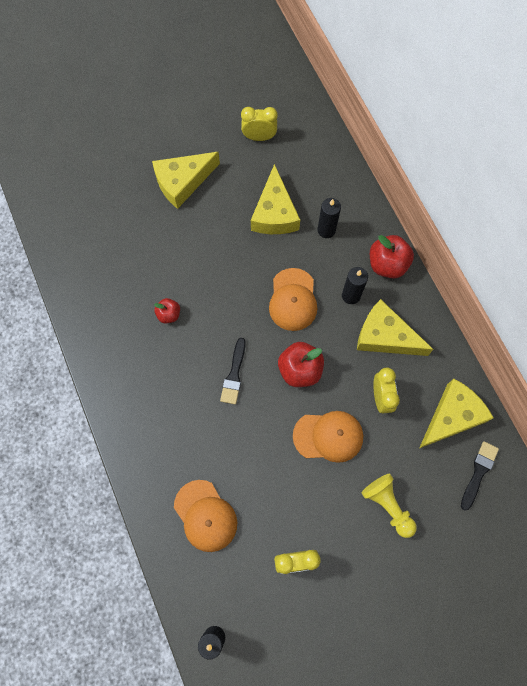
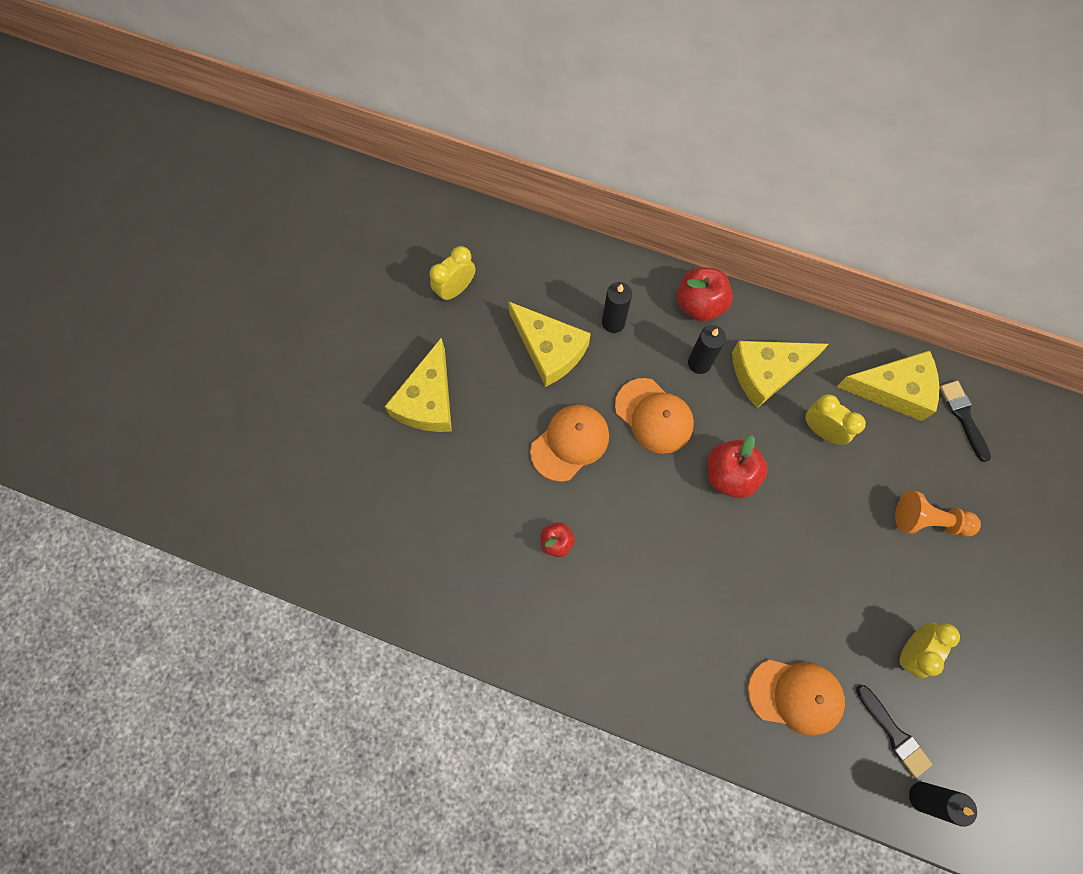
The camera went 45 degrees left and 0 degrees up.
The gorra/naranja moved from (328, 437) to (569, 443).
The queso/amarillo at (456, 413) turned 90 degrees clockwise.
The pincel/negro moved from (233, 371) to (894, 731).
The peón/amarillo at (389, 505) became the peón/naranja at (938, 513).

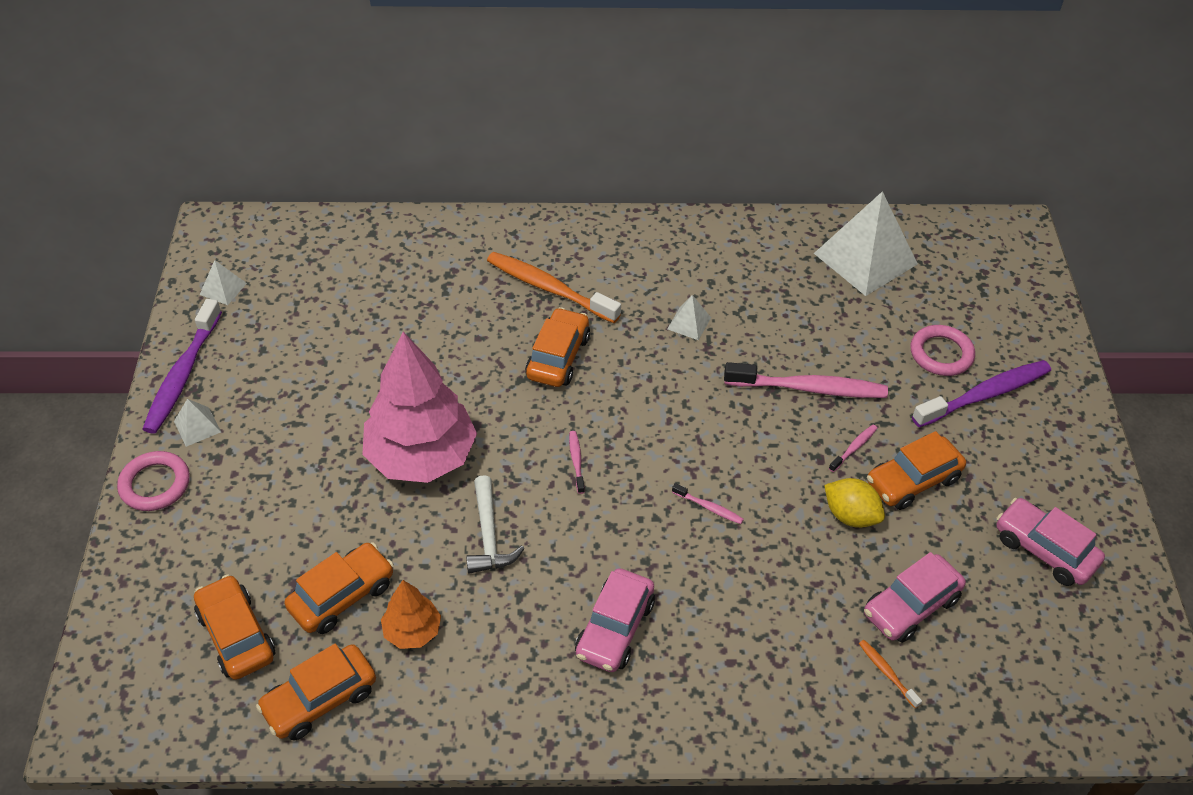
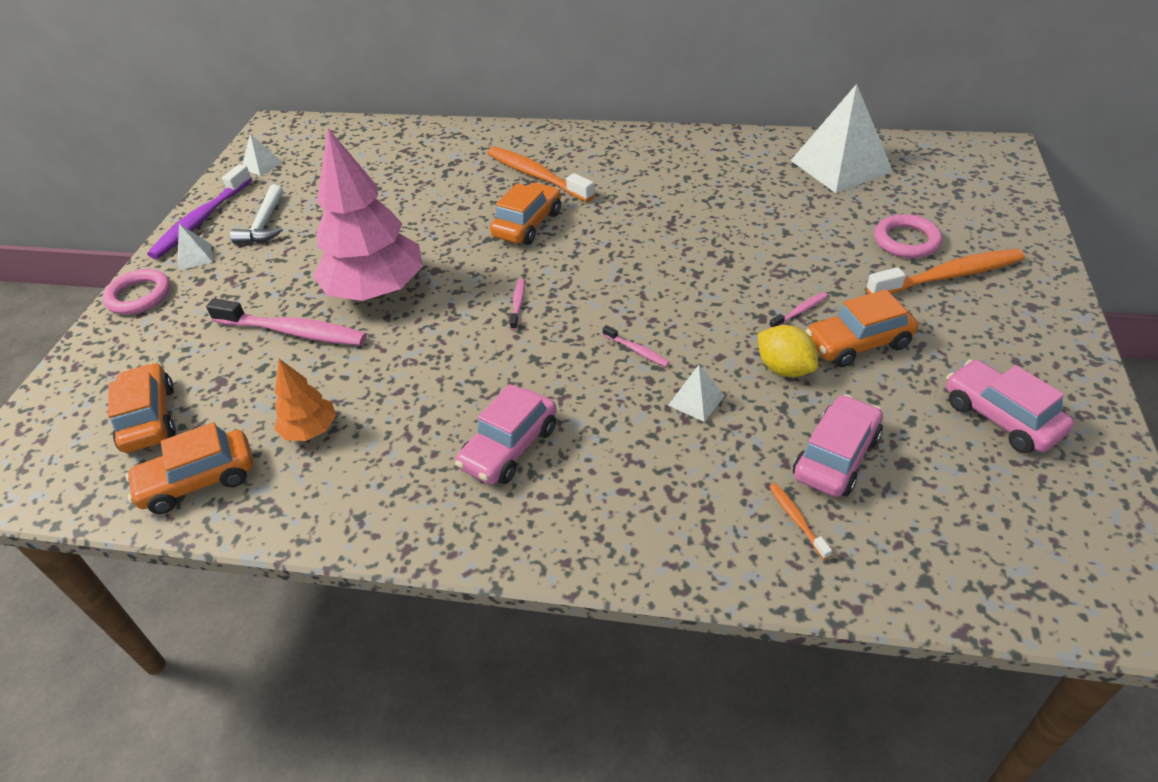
The camera went 15 degrees right and 5 degrees down.
The cepillo de dientes/rosa moved from (806, 380) to (286, 322).
The martillo/blanco moved from (495, 524) to (256, 214).
The pirámide/blanco moved from (689, 317) to (696, 393).
The coche/rosa at (915, 597) turned 150 degrees clockwise.
The cepillo de dientes/morado at (981, 394) became the cepillo de dientes/naranja at (945, 271).
The coche/naranja at (339, 588) disappeared.

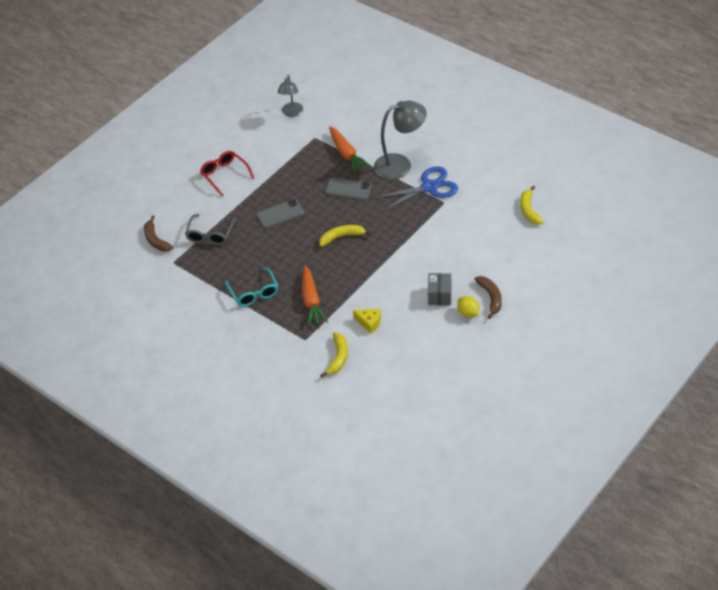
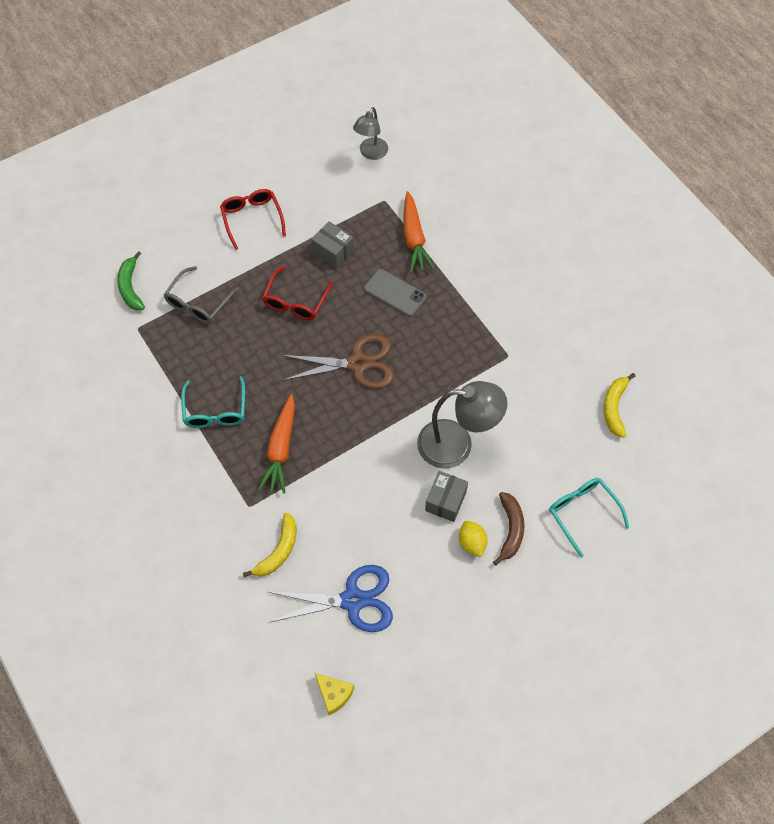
The camera went 15 degrees right and 15 degrees up.
The plátano/marrón at (159, 233) became the plátano/verde at (131, 281).
The móvil/gris at (280, 213) was replaced by the gafas/rojo at (297, 293).
The tijeras/azul moved from (416, 188) to (330, 598).
The plátano/amarillo at (345, 236) was replaced by the tijeras/marrón at (337, 361).
The caja/gris at (332, 245) appeared.
The queso/amarillo moved from (367, 321) to (334, 694).
The lámpara/gris moved from (400, 140) to (462, 425).
The gafas/turquesa at (589, 518) appeared.

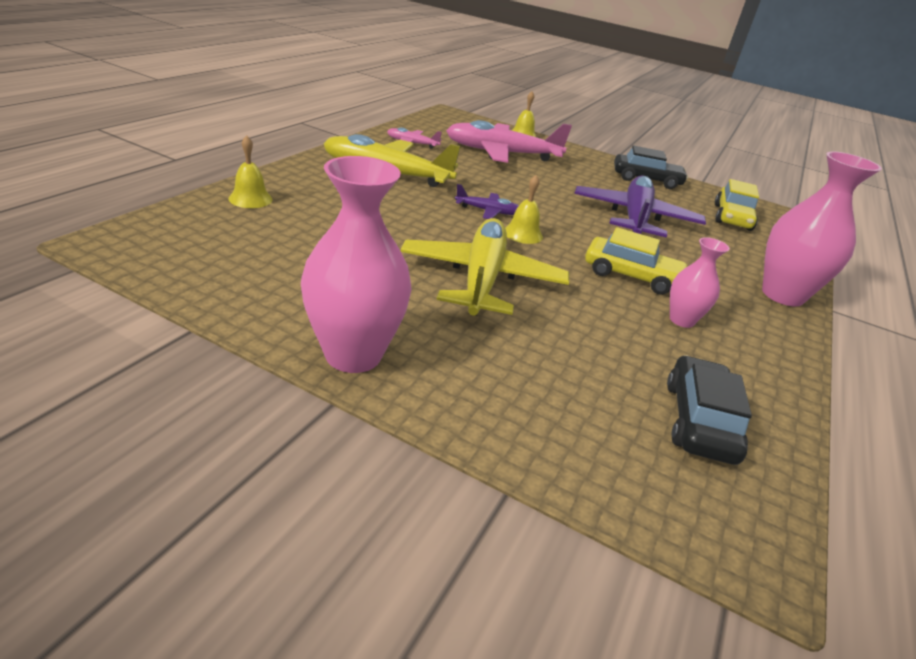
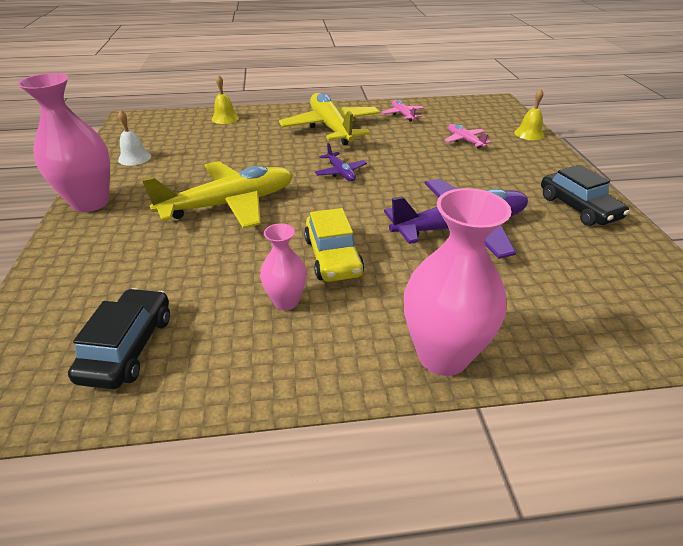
The camera went 60 degrees right and 5 degrees up.
The coche/negro at (709, 410) turned 60 degrees counterclockwise.
The campana/blanco at (134, 138) appeared.
The avión/rosa at (509, 141) changed to 0.46 times the size.
The campana/amarillo at (524, 209) disappeared.
The coche/amarillo at (737, 205) disappeared.

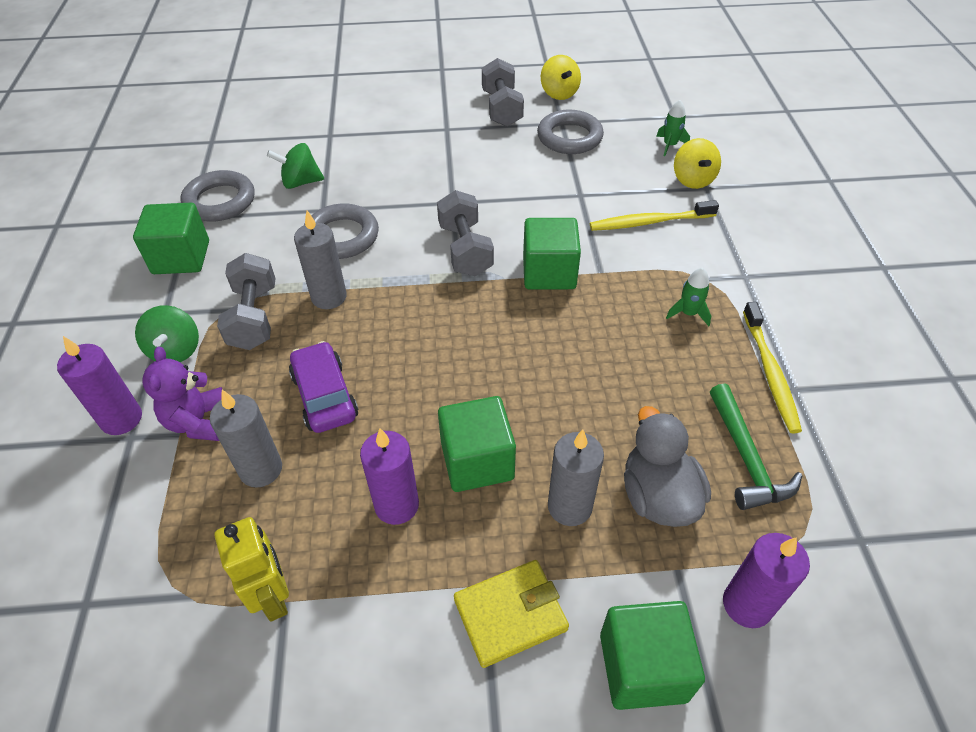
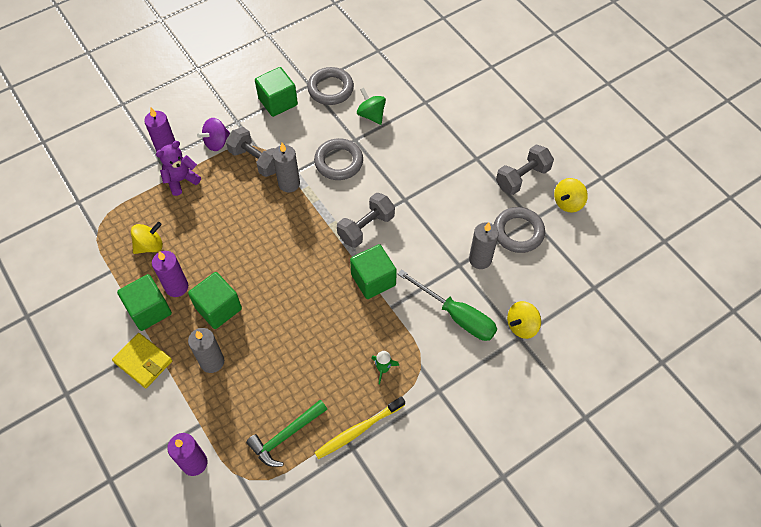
The camera went 60 degrees right and 10 degrees up.
The cubo/verde moved from (652, 655) to (144, 302).
The peonza/amarillo at (147, 238) appeared.
The peonza/verde at (167, 333) became the peonza/morado at (213, 134).
The mancuerna/gris at (246, 301) turned 75 degrees clockwise.
The cepillo de dientes/amarillo at (654, 215) was replaced by the destornillador/verde at (447, 305).
The vela/gris moved from (246, 439) to (484, 245).
The robot/amarillo at (252, 569) disappeared.
The coche/morado at (324, 387) disappeared.
The pato/gris at (667, 466) disappeared.
The cohete/verde at (673, 128) disappeared.

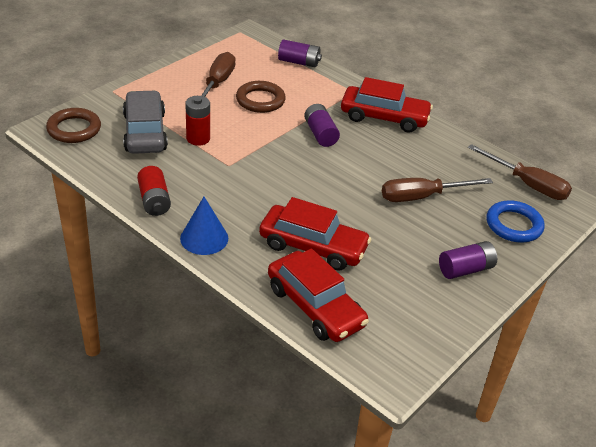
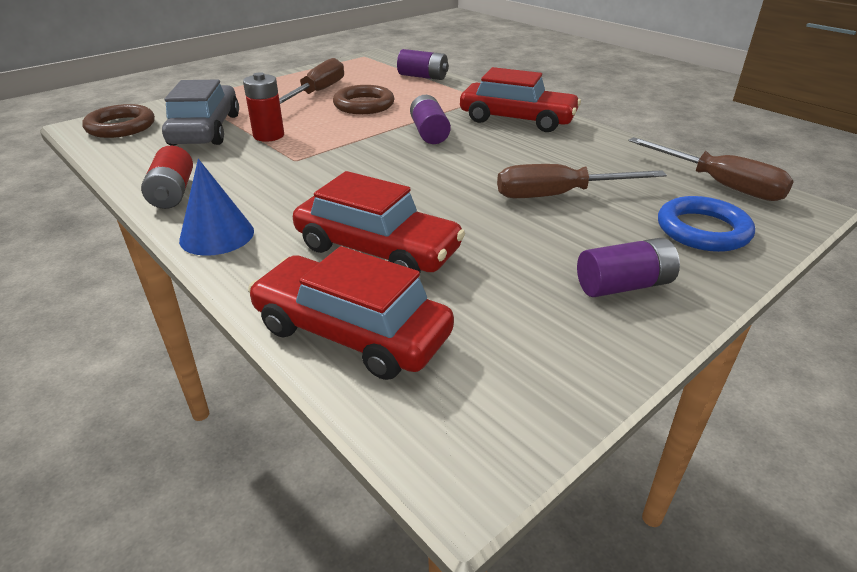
The camera went 10 degrees right and 5 degrees down.
The coche/rojo at (318, 295) turned 150 degrees clockwise.

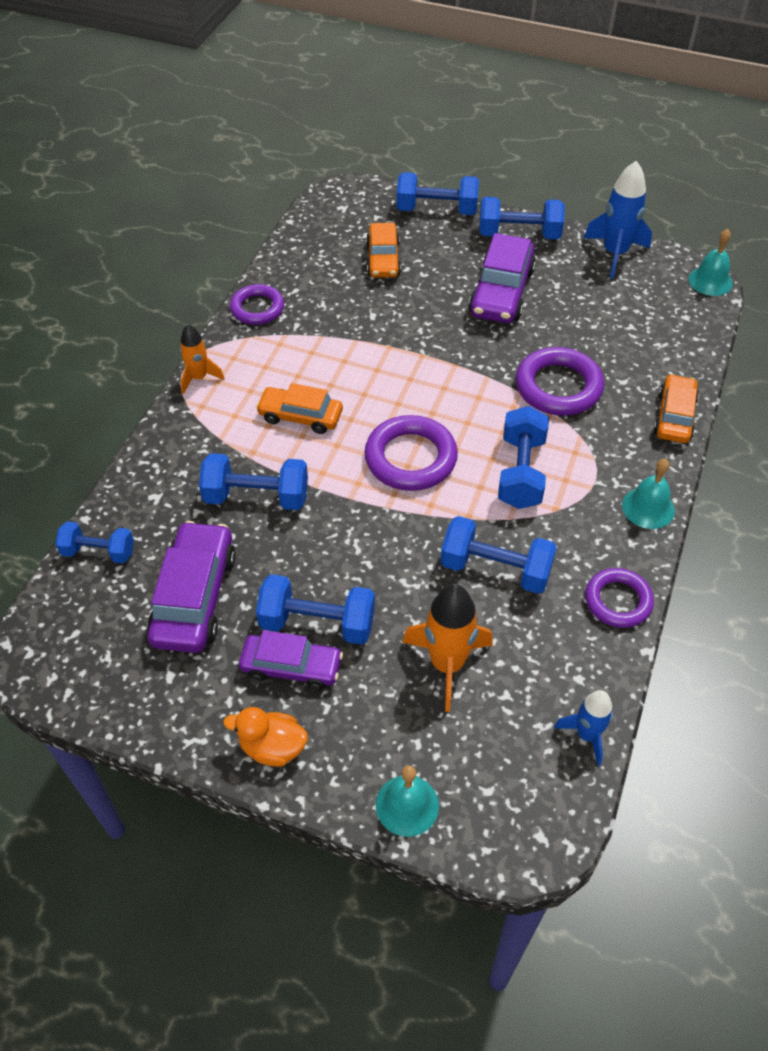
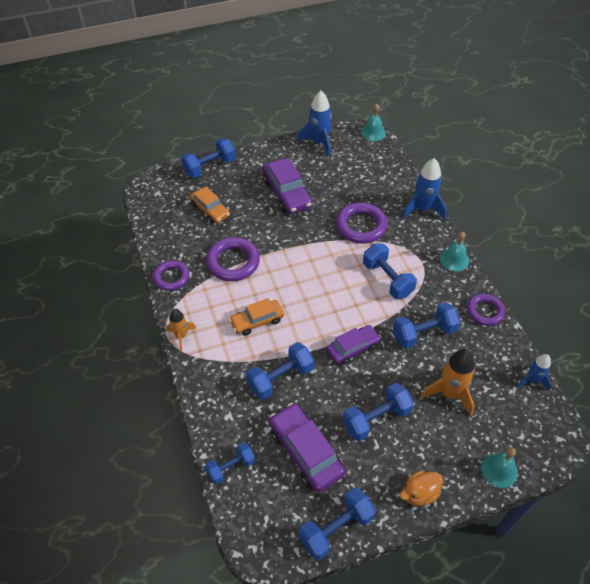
The camera went 40 degrees left and 0 degrees up.
The anillo/morado moved from (411, 453) to (233, 259).
The mancuerna/azul moved from (522, 218) to (337, 524).
The coche/morado moved from (291, 660) to (353, 345).
The coche/naranja at (676, 408) was replaced by the cohete/azul at (424, 188).

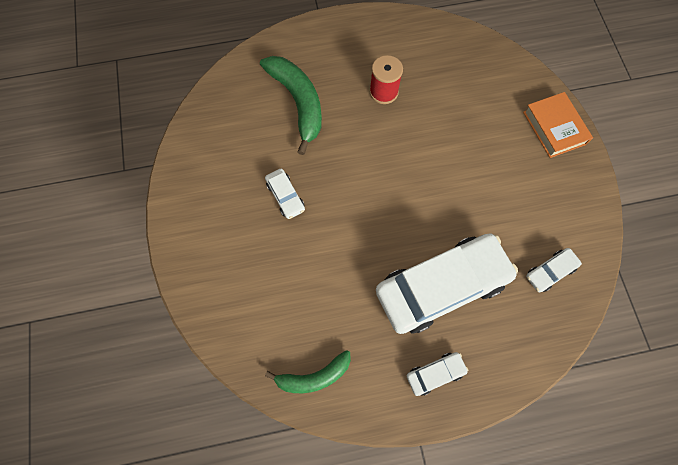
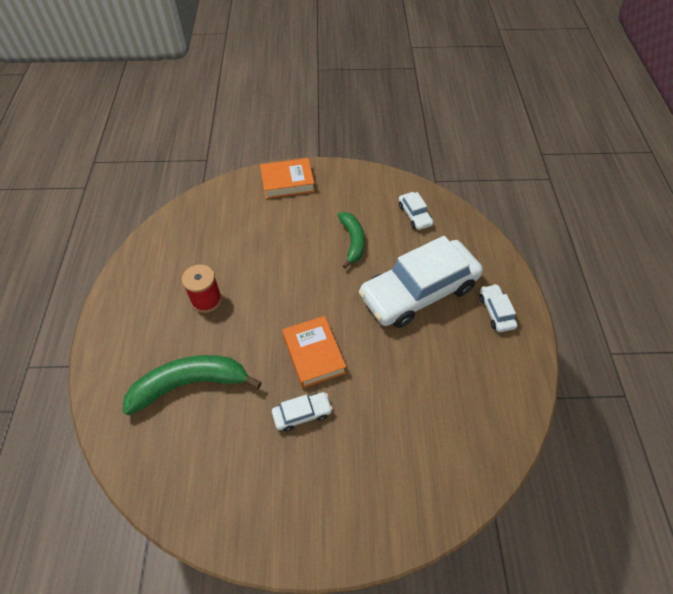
The camera went 80 degrees left and 15 degrees down.
The libro/naranja at (314, 352) appeared.
The plátano/verde moved from (308, 371) to (351, 240).
The coche/blanco at (447, 283) turned 105 degrees counterclockwise.

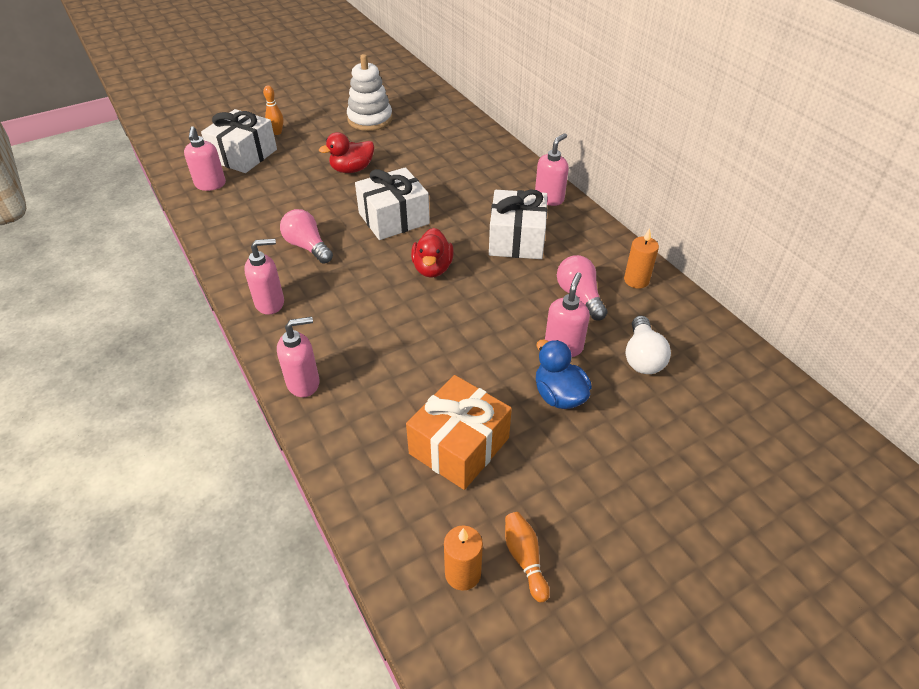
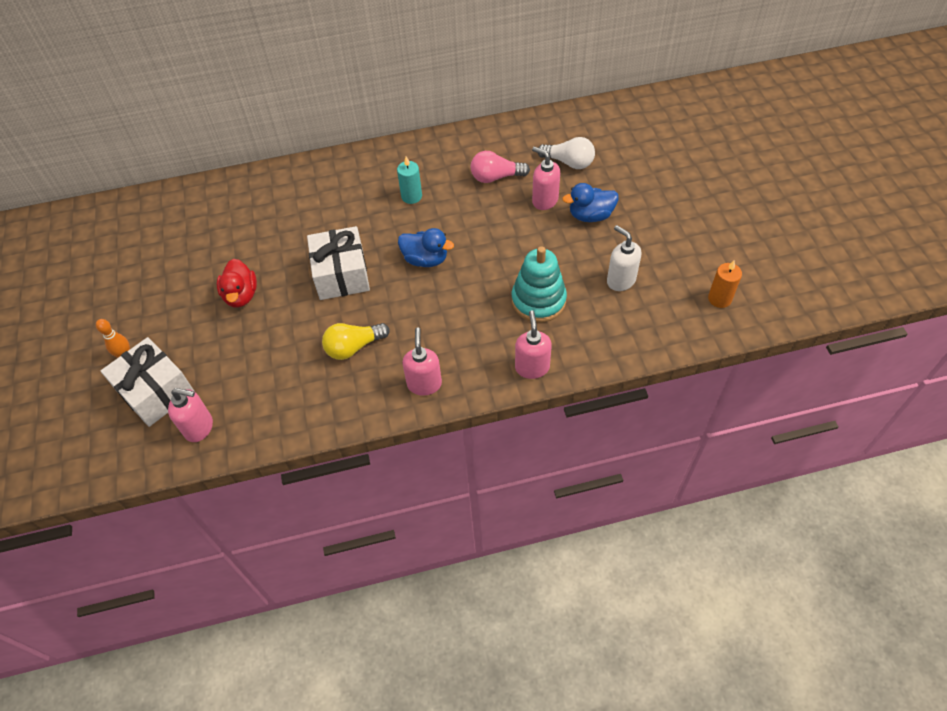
The camera went 70 degrees left and 10 degrees up.
The bombilla/rosa at (306, 236) became the bombilla/amarillo at (355, 341).
The regalo/blanco at (518, 224) was replaced by the vela/turquesa at (409, 180).
The pato/rojo at (432, 253) became the pato/azul at (426, 247).
The juguete apilable/turquesa at (539, 284) appeared.
The regalo/naranja at (459, 432) was replaced by the dispensador de jabón/blanco at (624, 258).
The juguete apilable/blanco at (369, 92) disappeared.
The bolo/naranja at (527, 557) disappeared.
The dispensador de jabón/rosa at (552, 169) disappeared.
The vela/naranja at (641, 258) disappeared.

